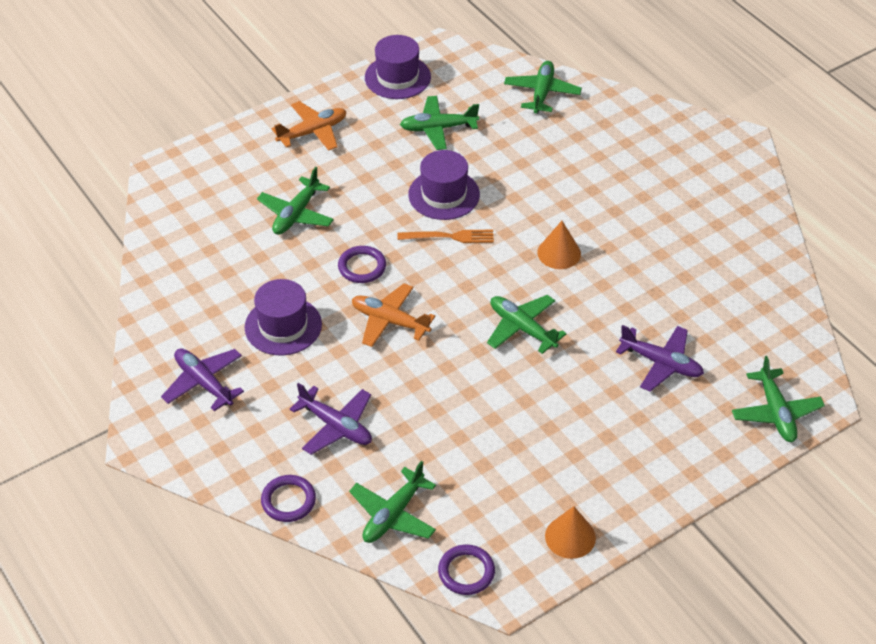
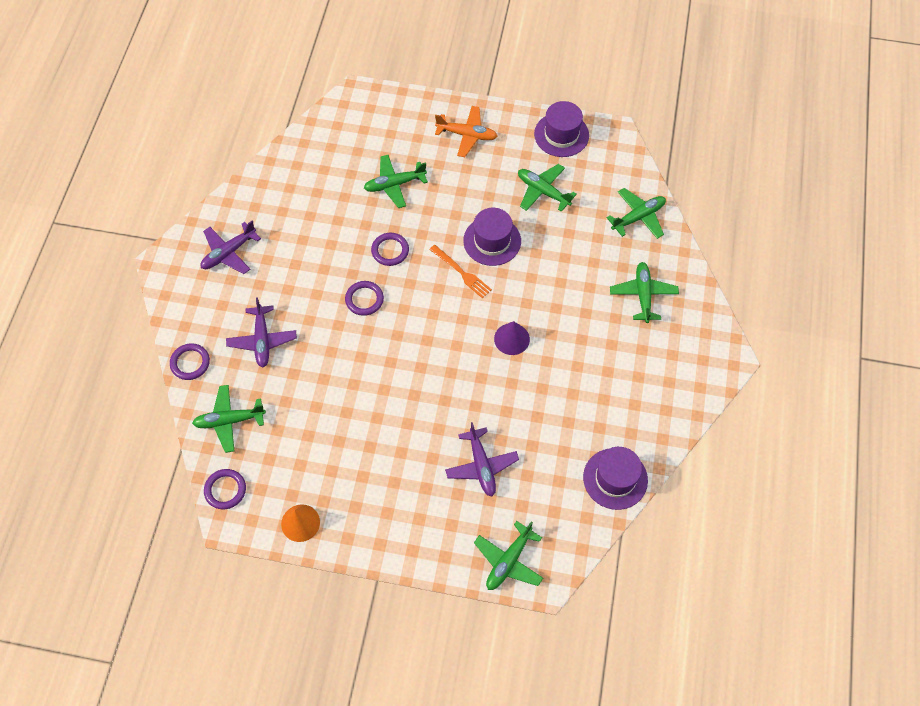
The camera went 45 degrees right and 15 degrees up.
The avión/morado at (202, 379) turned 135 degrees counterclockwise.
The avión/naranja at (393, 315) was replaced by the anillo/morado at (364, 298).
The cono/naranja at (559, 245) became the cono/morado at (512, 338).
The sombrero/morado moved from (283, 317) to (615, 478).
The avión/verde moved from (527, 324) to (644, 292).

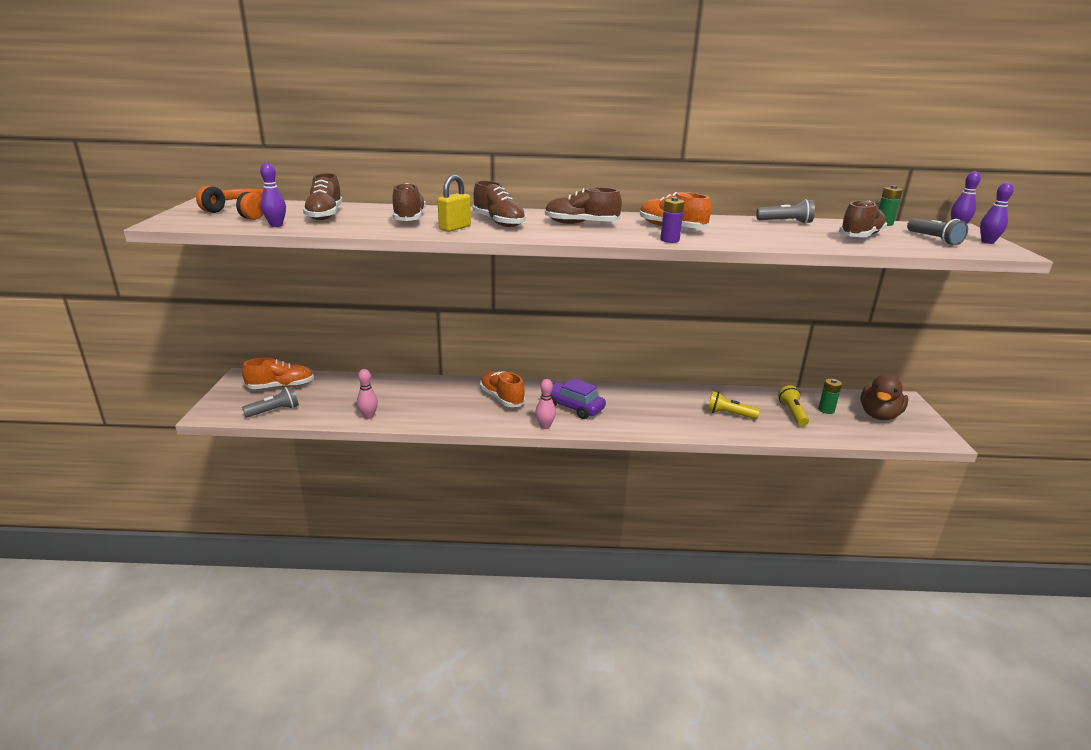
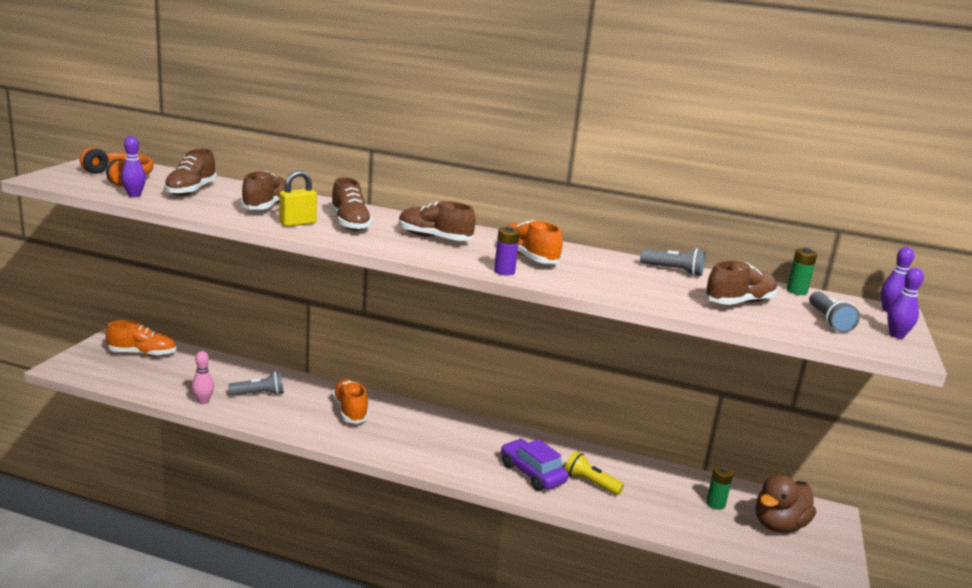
The camera went 15 degrees right and 5 degrees down.
The lámpara de mano/gris moved from (270, 402) to (256, 384).
The coche/morado moved from (578, 398) to (534, 465).
The bolo/rosa at (545, 404) disappeared.
The lámpara de mano/amarillo at (793, 405) disappeared.

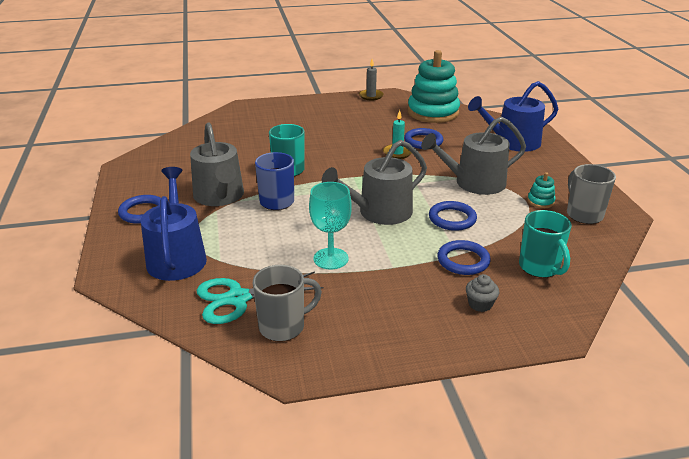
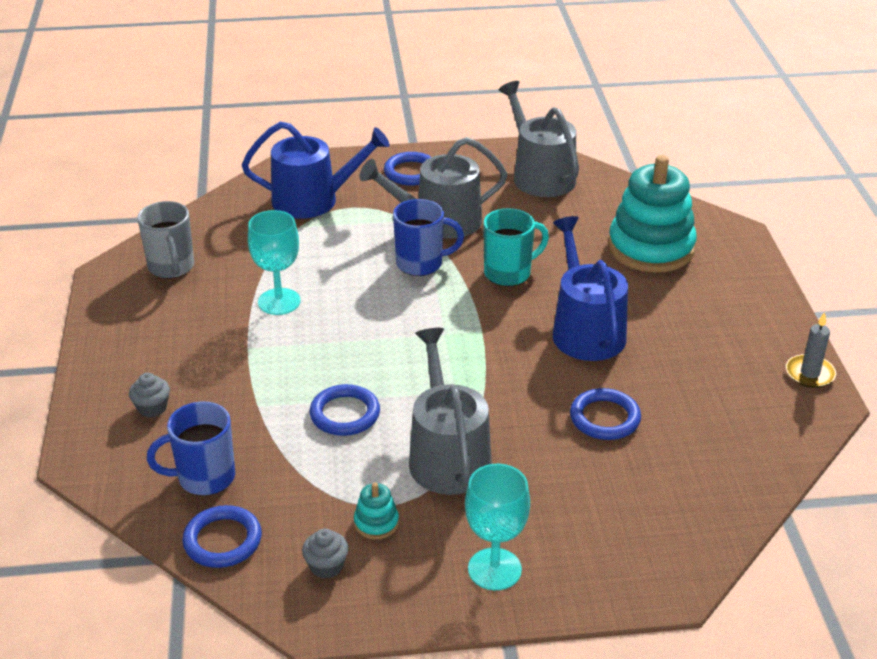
The camera went 95 degrees right and 5 degrees up.
The taza/turquesa at (545, 244) became the taza/azul at (191, 448).
The anillo/azul moved from (464, 257) to (222, 536).
The taza/gris at (591, 194) was replaced by the magdalena/gris at (325, 554).
The copa/turquesa at (497, 527) appeared.
The regadera/gris moved from (374, 182) to (539, 139).
The regadera/azul moved from (513, 116) to (590, 288).
The juguete apilable/turquesa moved from (434, 86) to (652, 213).
The tijeras/turquesa at (260, 298) disappeared.
The vela/turquesa at (397, 134) disappeared.

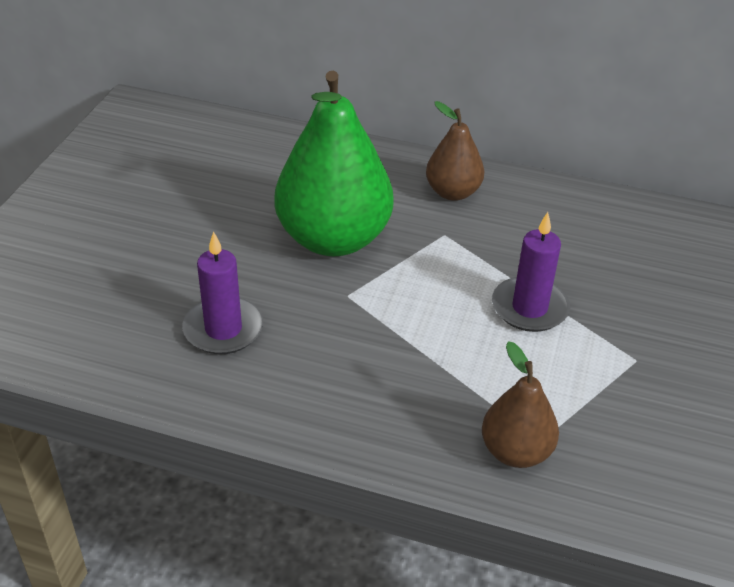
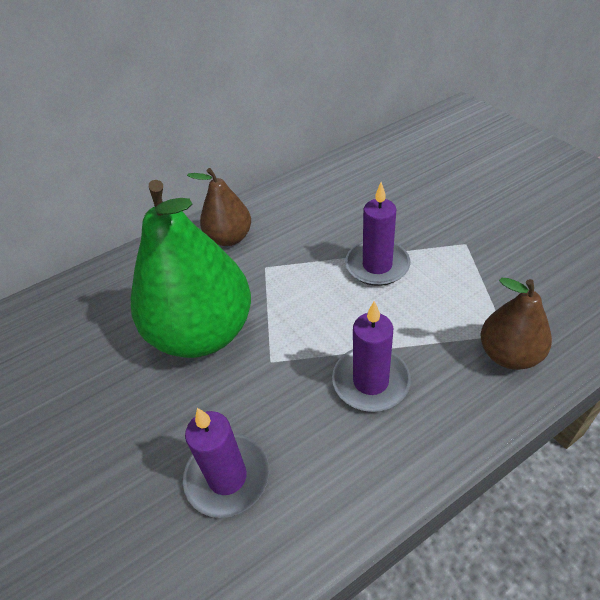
The camera went 45 degrees left and 5 degrees up.
The vela/morado at (371, 356) appeared.

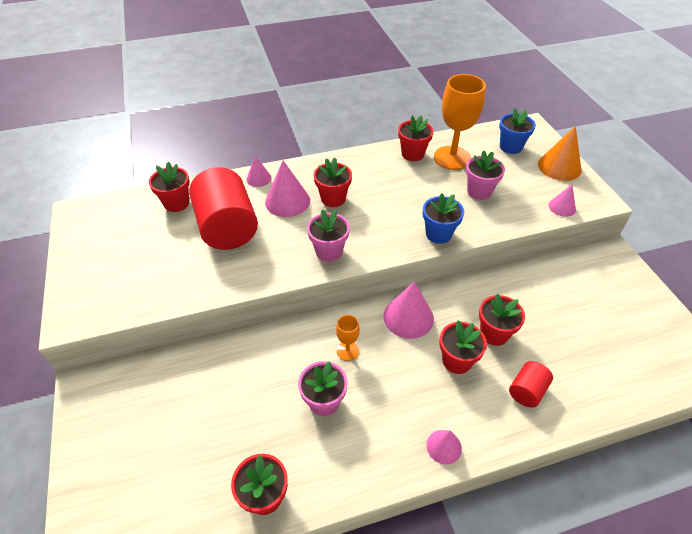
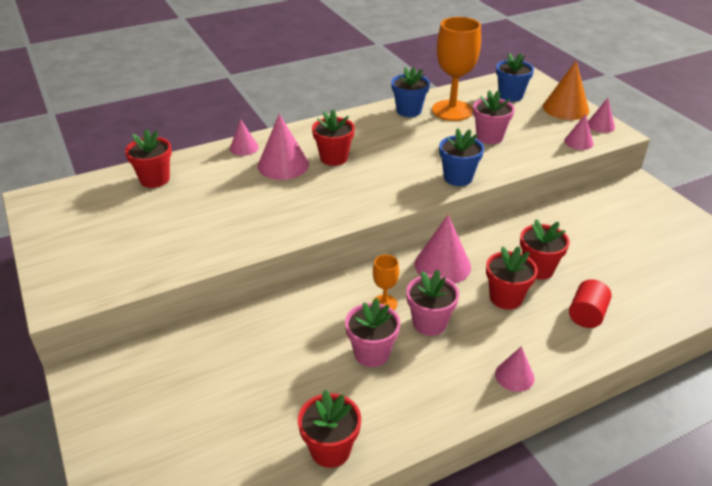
The camera went 10 degrees left and 10 degrees down.
The maceta/rojo at (416, 138) became the maceta/azul at (410, 92).
The maceta/rosa moved from (328, 235) to (432, 303).
The cono/rosa at (601, 115) appeared.
The cilindro/rojo at (223, 208) disappeared.

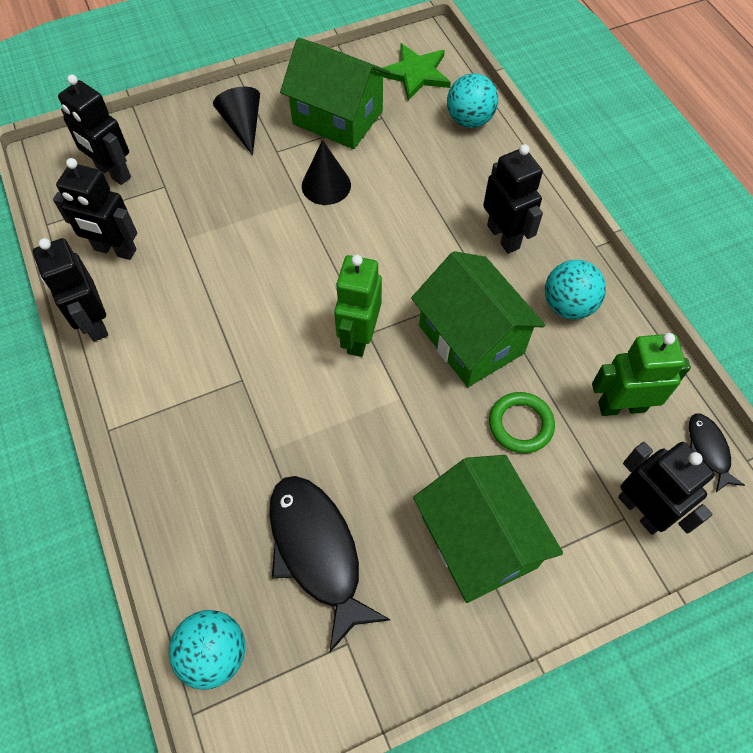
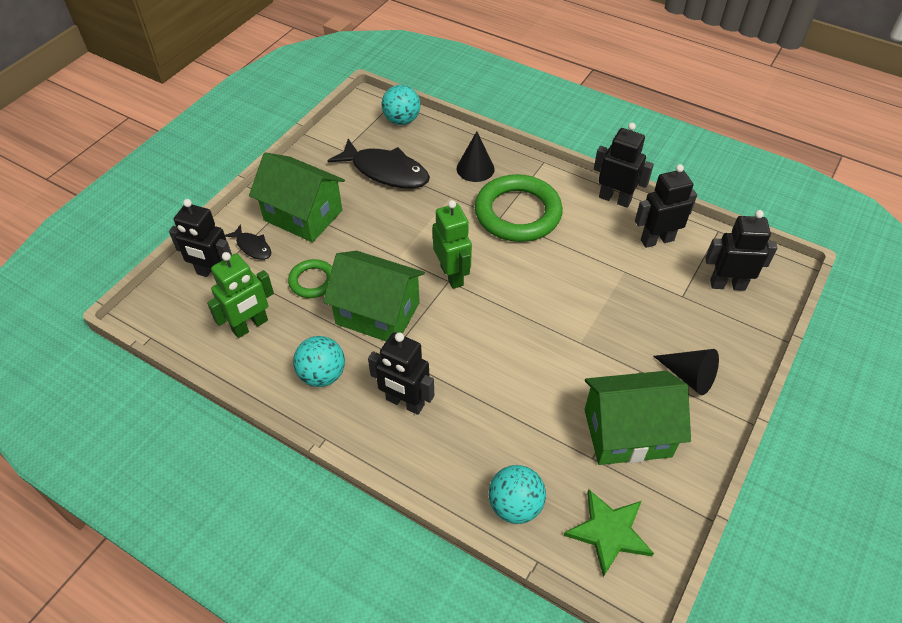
The camera went 145 degrees right and 10 degrees down.
The pez/negro moved from (717, 452) to (248, 242).
The cono/negro moved from (326, 172) to (476, 156).
The anillo/verde at (519, 208) appeared.

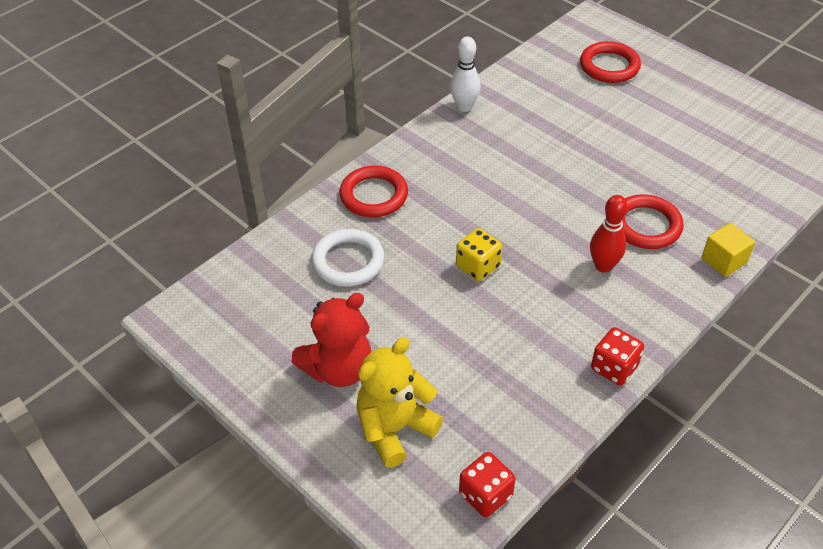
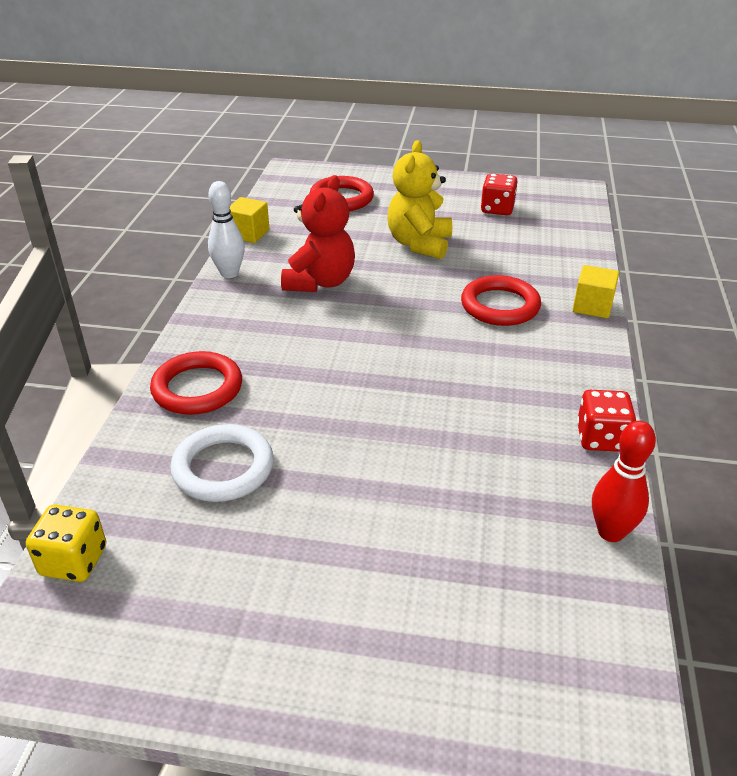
The camera went 35 degrees left and 10 degrees down.
The dado/amarillo moved from (479, 254) to (66, 543).
The cubo/amarillo at (250, 220) appeared.
The osito/rojo moved from (331, 340) to (318, 233).
The osito/amarillo moved from (399, 403) to (419, 199).
The dado/rojo moved from (487, 484) to (499, 194).
The bolo/rojo moved from (609, 234) to (624, 481).

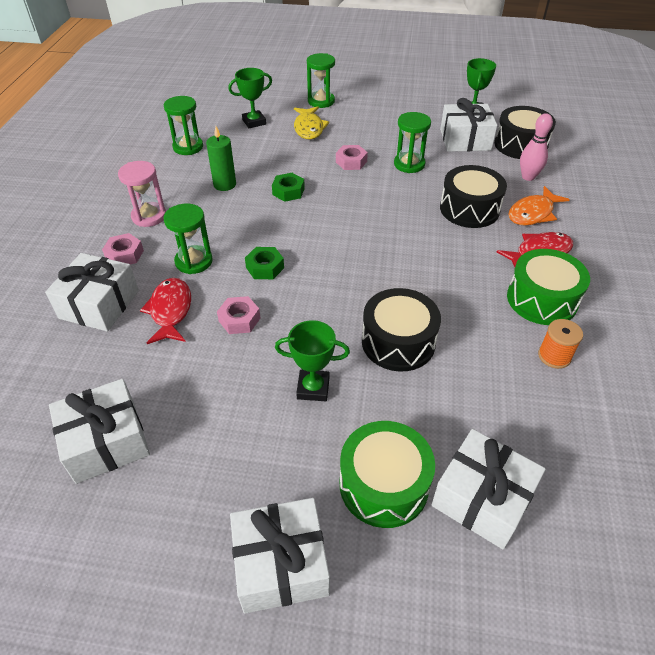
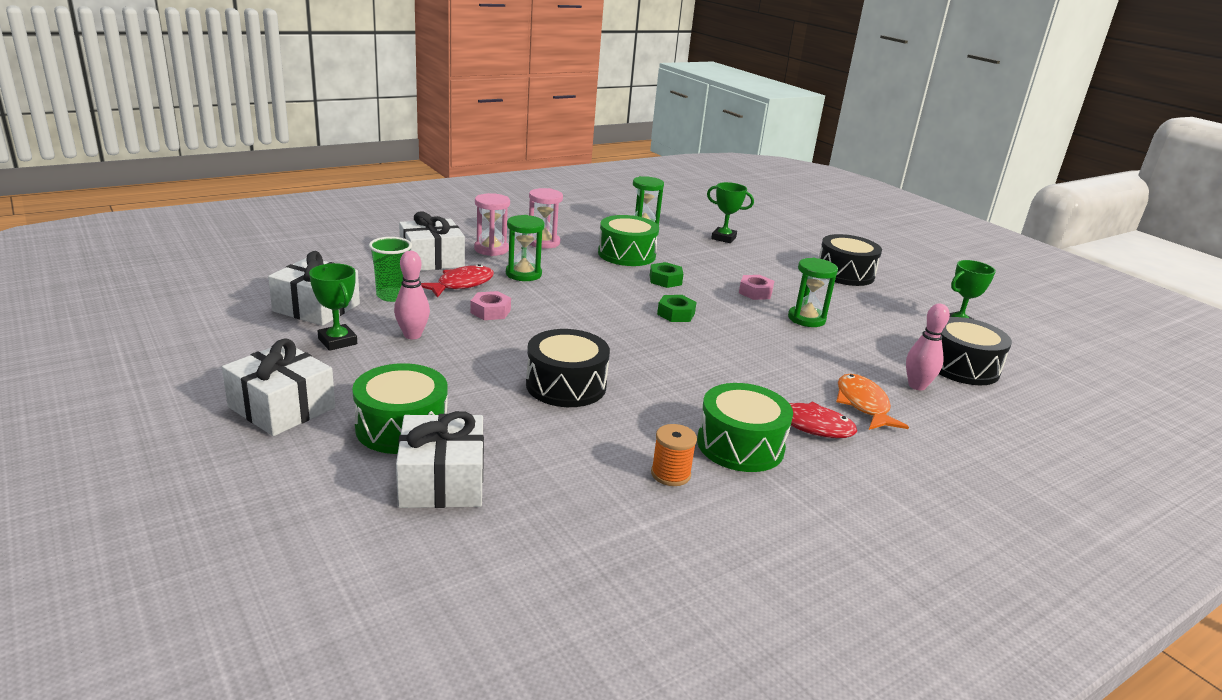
The camera went 45 degrees right and 20 degrees down.
The trofeo/verde moved from (312, 360) to (333, 307).
The vaso/verde at (390, 269) appeared.
The bolo/rosa at (412, 295) appeared.
The tuerca/rosa at (123, 248) was replaced by the reloj de arena/rosa at (492, 224).
The vela/verde at (221, 158) was replaced by the tambor/verde at (628, 240).
The tuerca/verde moved from (264, 263) to (677, 308).
The tambor/negro moved from (473, 196) to (850, 260).
The pez/naranja at (539, 206) turned 75 degrees clockwise.
The pez/amarillo at (311, 123) disappeared.
The reloj de arena/verde at (321, 80) disappeared.
The regalo/blanco at (468, 125) disappeared.

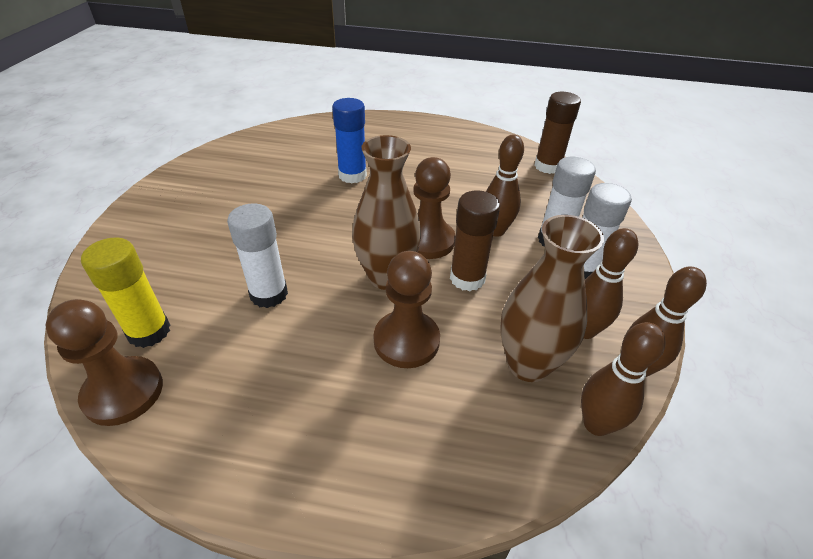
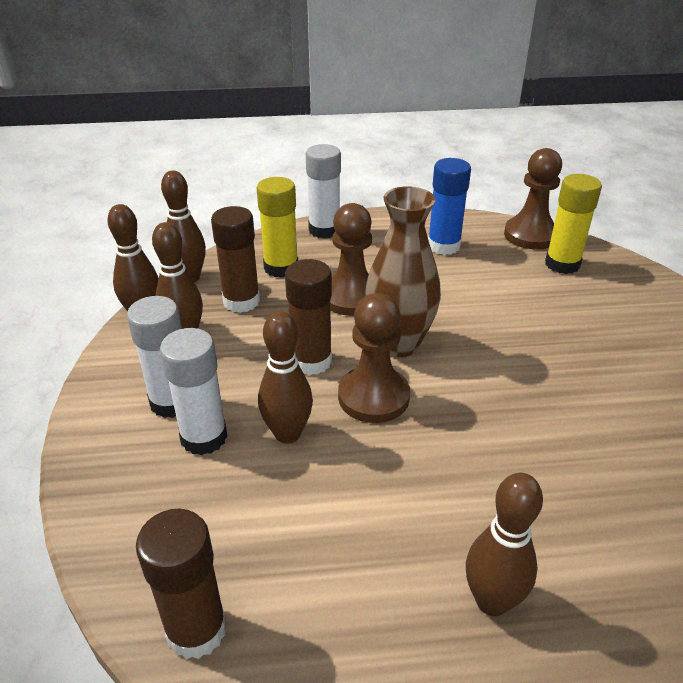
The camera went 165 degrees right and 5 degrees down.
The florero/marrón at (552, 298) was replaced by the barra de pegamento/marrón at (235, 259).
The barra de pegamento/amarillo at (277, 227) appeared.
The barra de pegamento/blanco moved from (257, 256) to (323, 191).
The barra de pegamento/azul moved from (349, 140) to (449, 206).
The bolo/marrón at (504, 544) appeared.

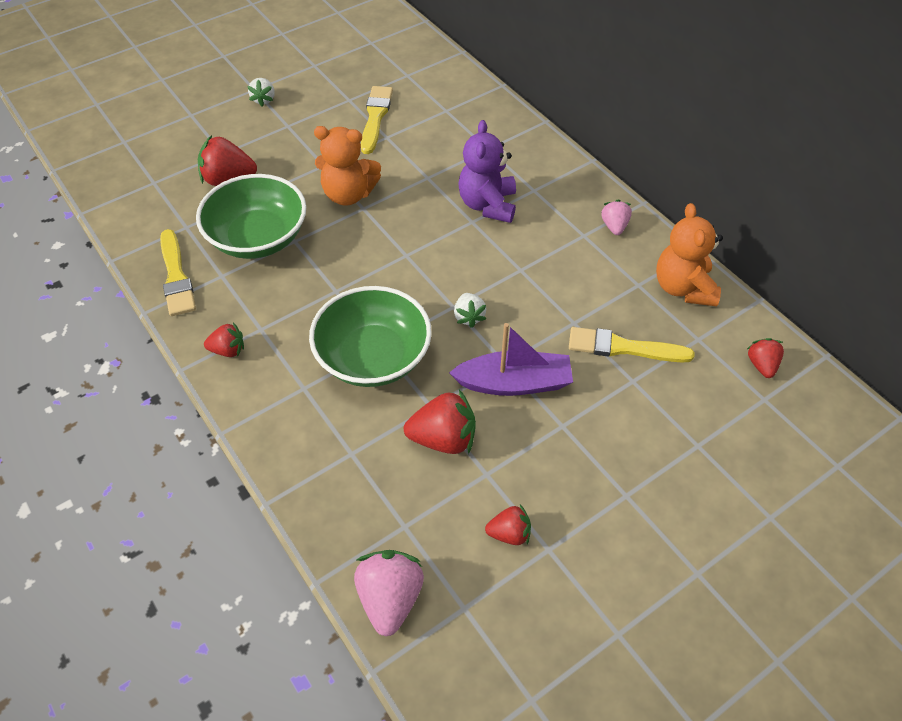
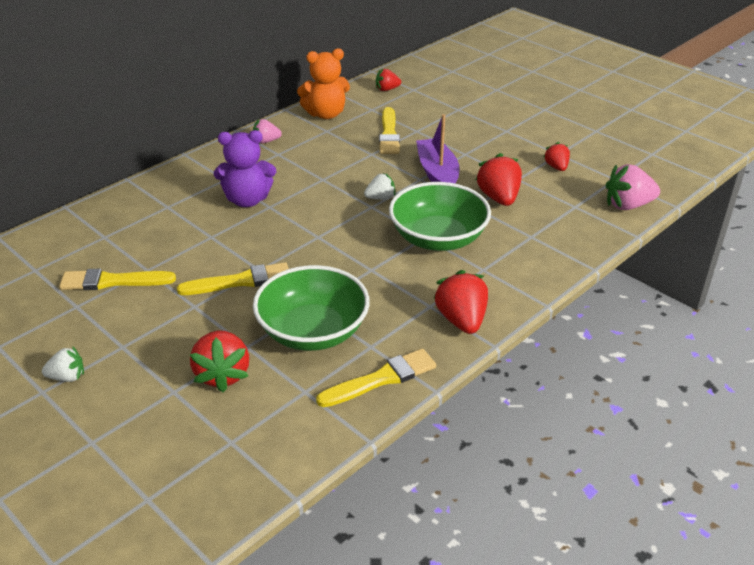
The camera went 100 degrees left and 15 degrees down.
The osito/naranja at (347, 165) was replaced by the pincel/amarillo at (233, 278).
The fresa/rojo at (224, 339) changed to 1.69 times the size.

